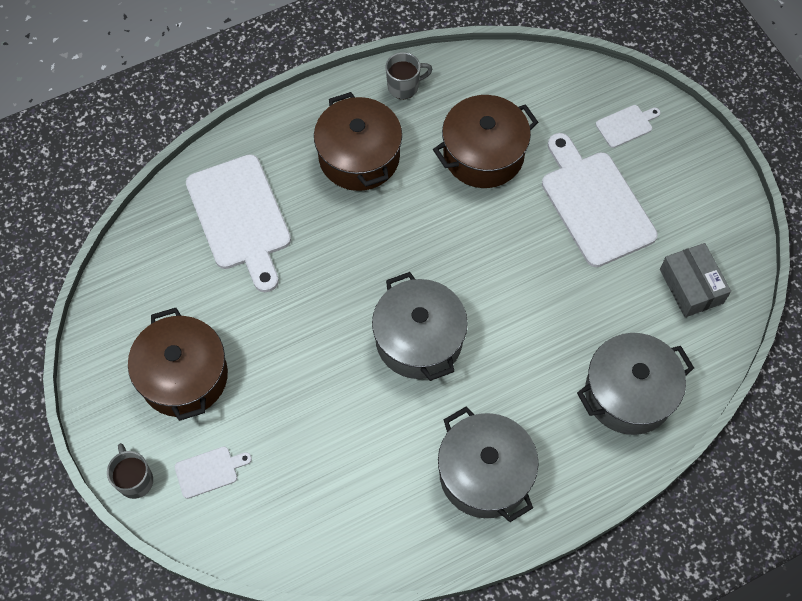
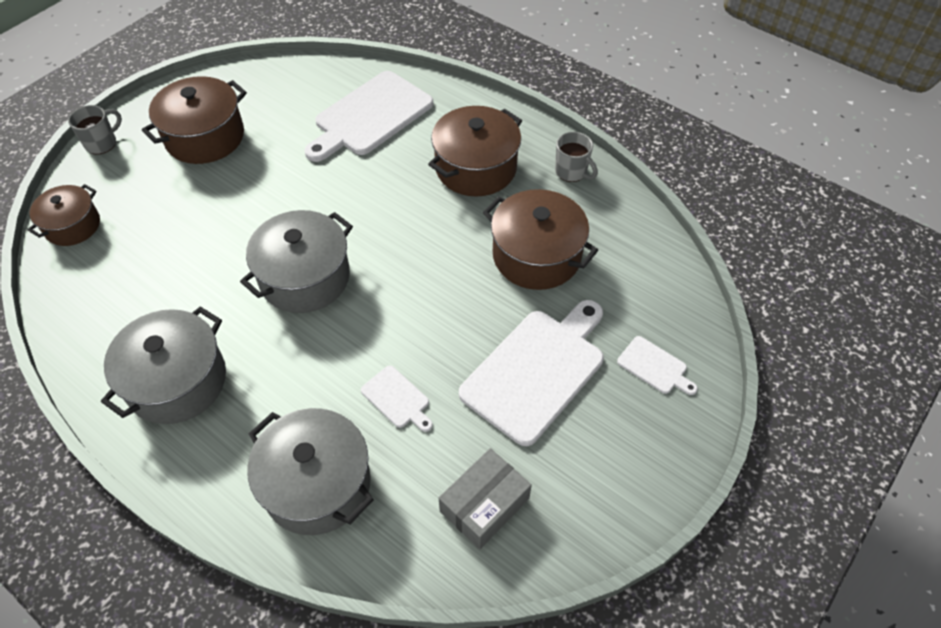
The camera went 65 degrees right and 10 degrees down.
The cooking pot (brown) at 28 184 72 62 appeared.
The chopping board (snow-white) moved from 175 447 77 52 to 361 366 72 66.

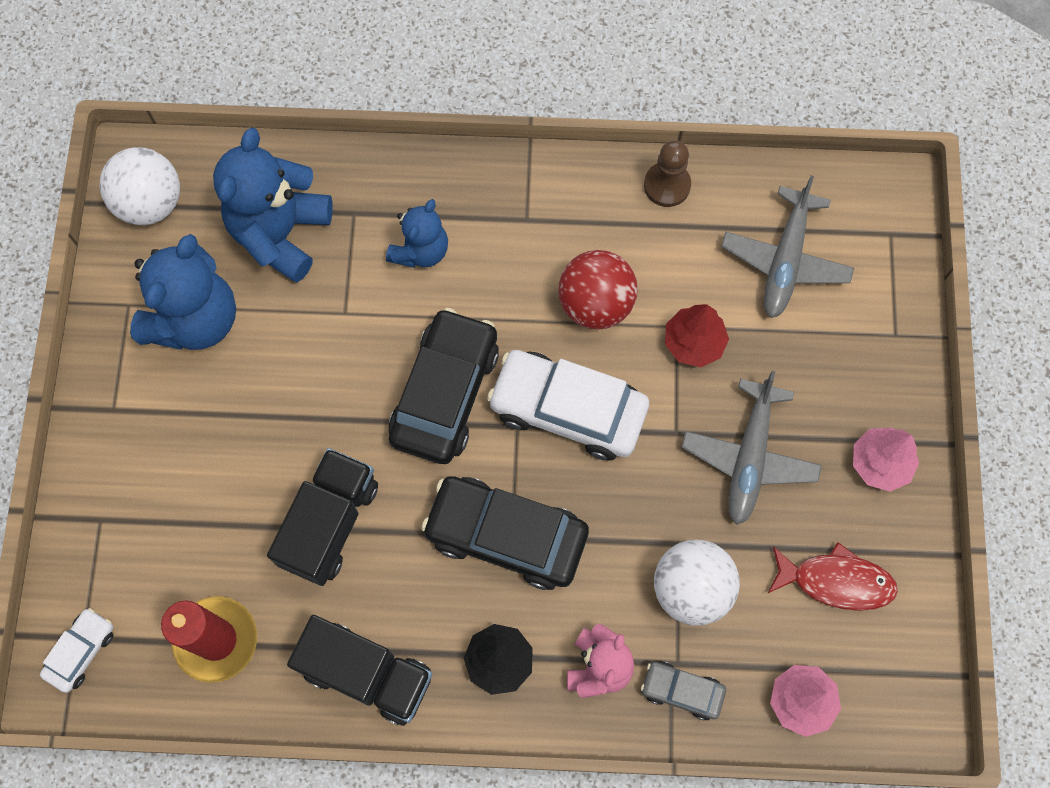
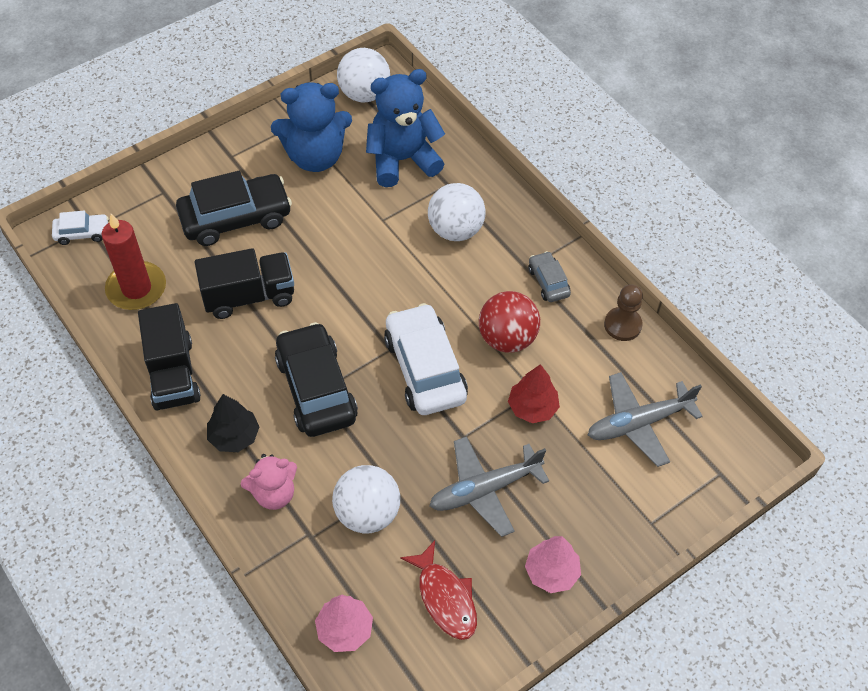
The camera went 50 degrees right and 15 degrees down.
The automobile (jet-black) moved from 389 308 110 156 to 176 171 116 75.
The automobile (grey) moved from 641 661 85 59 to 528 251 43 51.
The stuffed bear (blue) at 386 199 62 69 was replaced by the play ball (snow-white) at 428 183 58 58.

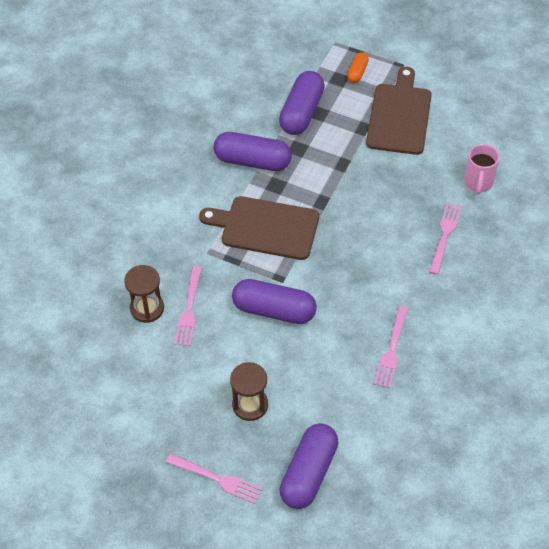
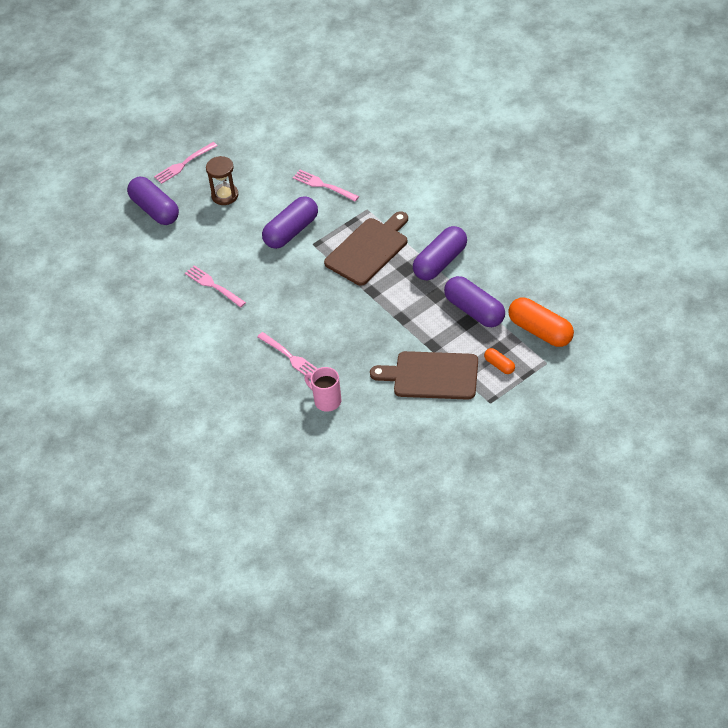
The camera went 120 degrees right and 5 degrees down.
The sand timer (brown) at 124 265 40 58 disappeared.
The capsule (orange-coloured) at 508 298 66 49 appeared.
The chopping board (brown) at 366 67 66 88 turned 150 degrees clockwise.

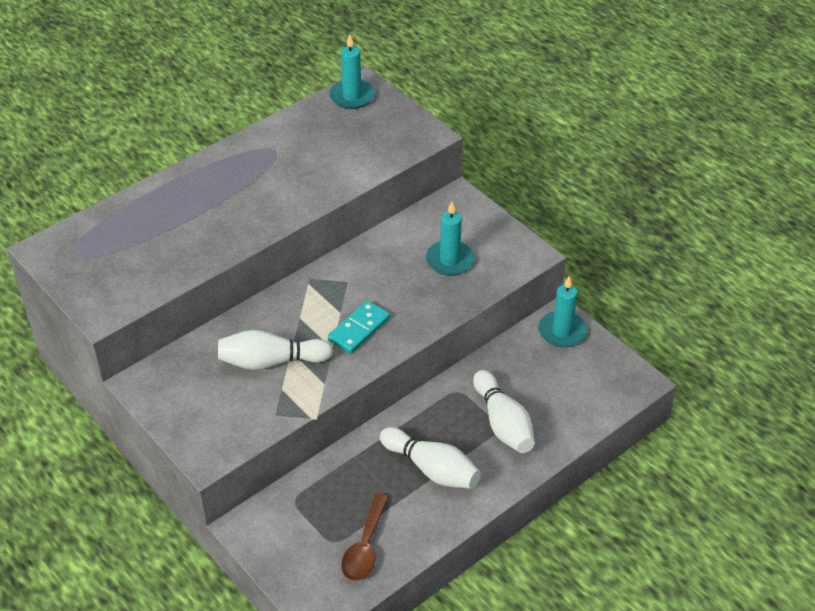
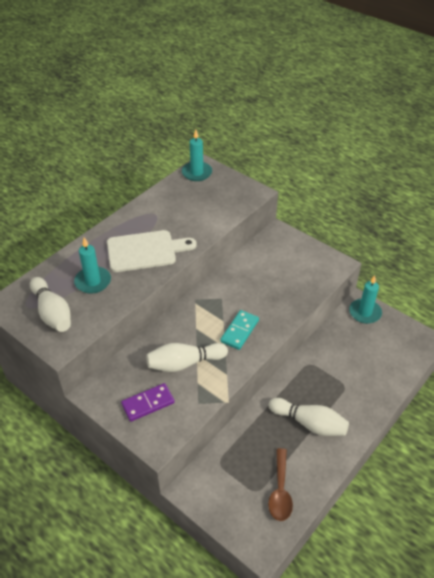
The camera went 10 degrees left and 0 degrees up.
The chopping board (snow-white) at 107 230 90 42 appeared.
The domino (royal purple) at 121 383 54 39 appeared.
The wax candle (aqua) moved from 426 201 48 75 to 74 238 37 56.
The bowling pin (snow-white) moved from 473 370 62 83 to 30 277 41 55.

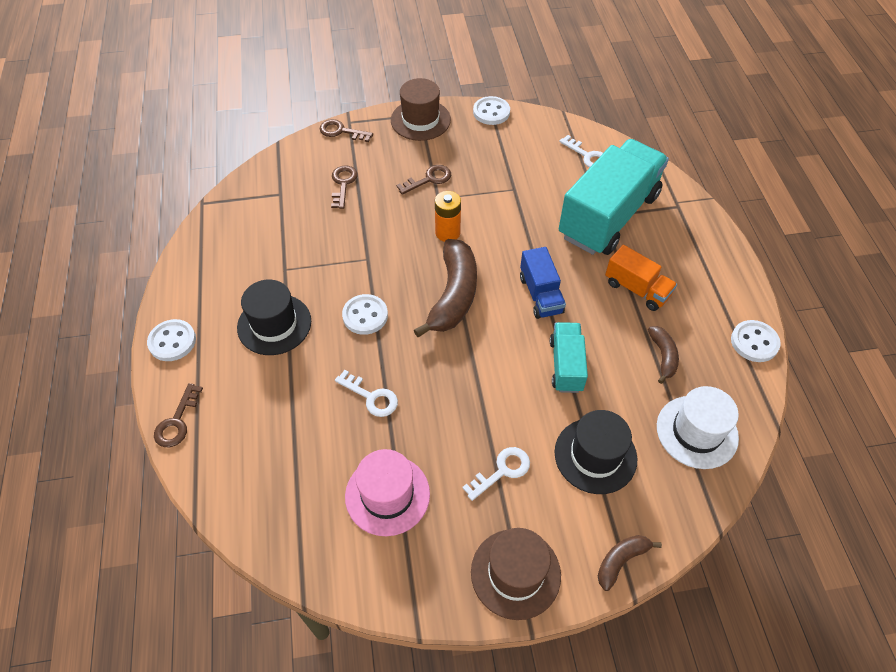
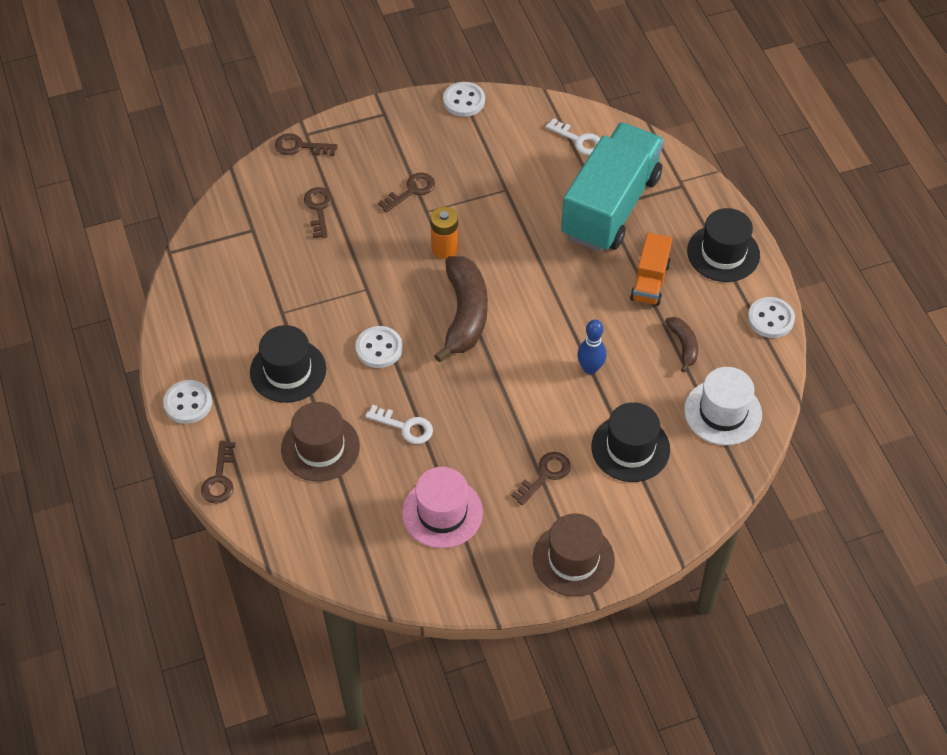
The camera went 10 degrees left and 0 degrees up.
The lorry (blue) at 520 247 46 72 disappeared.
The banana (brown) at 598 535 64 56 disappeared.
The tall hat (jet-black) at 687 208 73 74 appeared.
The tall hat (brown) moved from 391 78 60 63 to 281 402 79 80.
The lorry (aqua) at 550 322 38 71 was replaced by the bowling pin (blue) at 577 320 30 54.
The key (snow-white) at 462 447 68 54 became the key (brown) at 511 452 60 53.
The lorry (orange-coloured) at 605 245 72 66 turned 75 degrees clockwise.

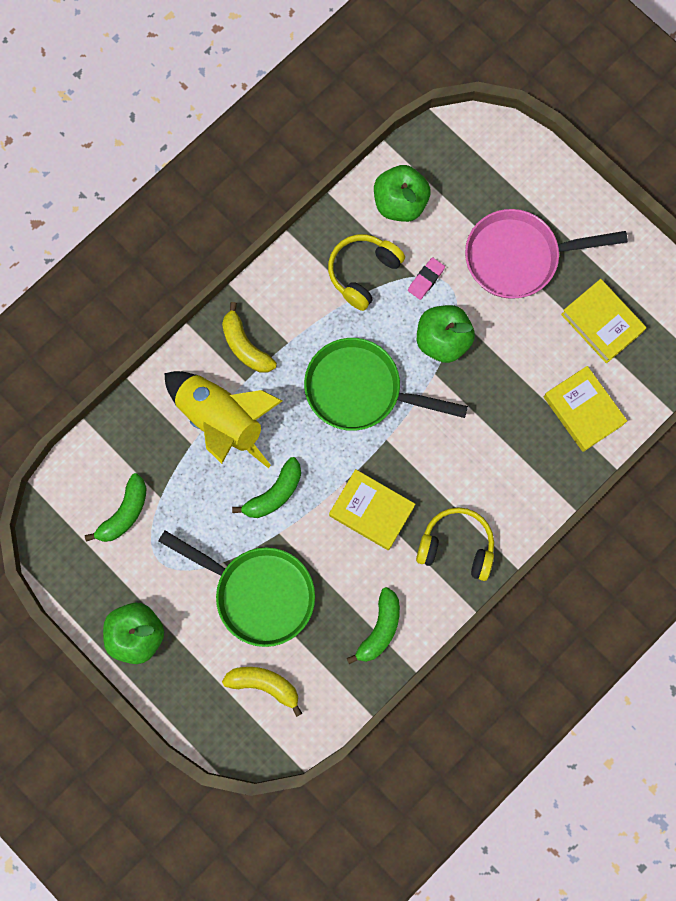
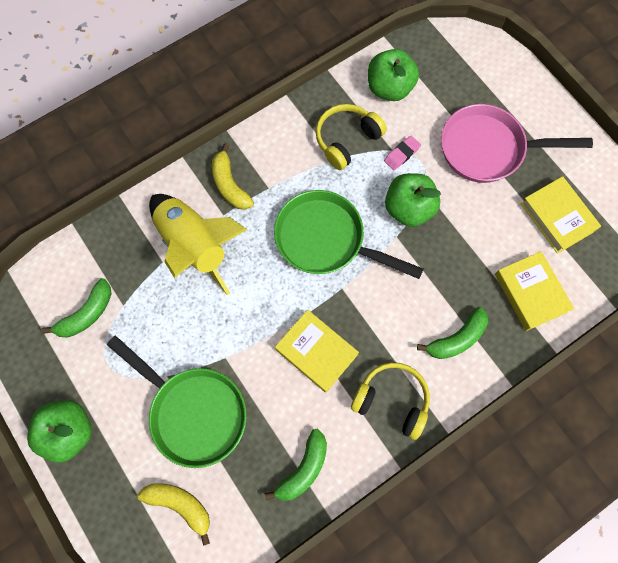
The camera went 10 degrees right and 5 degrees down.
The banana (leaf-green) moved from 232 457 69 61 to 417 307 71 52.

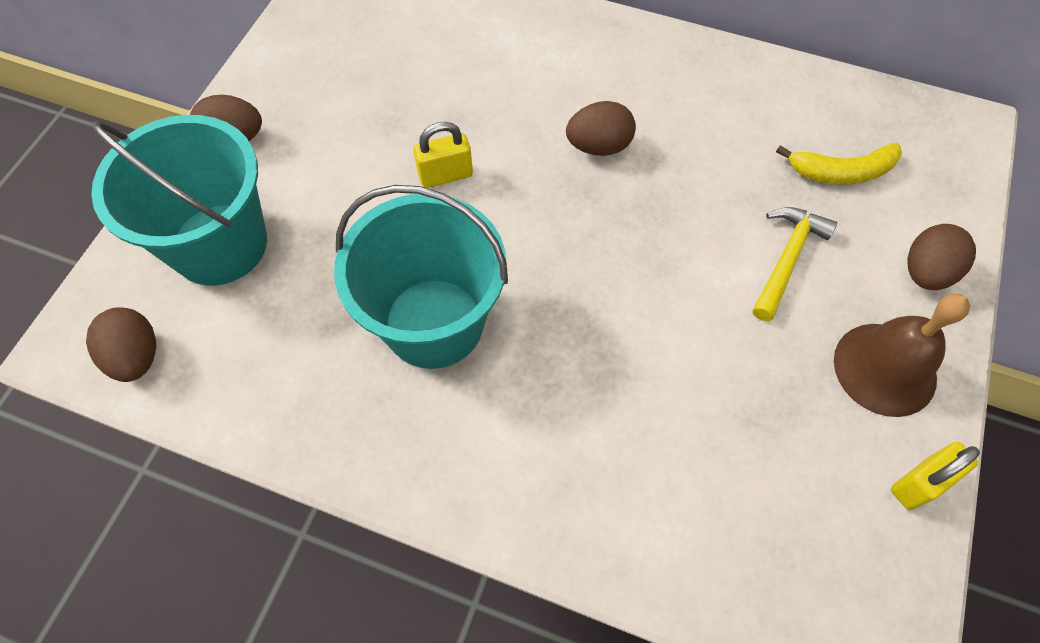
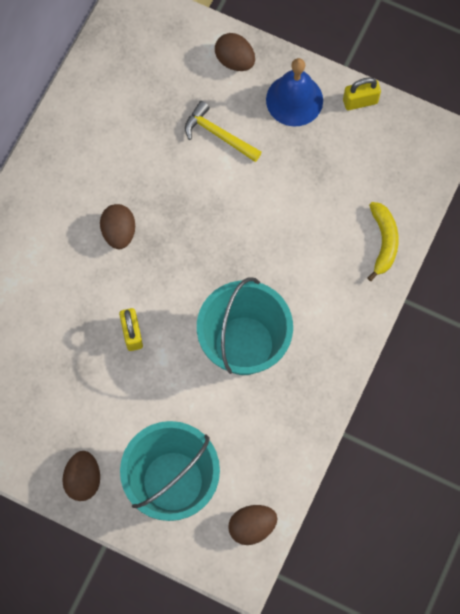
The camera went 85 degrees left and 10 degrees up.
The banana (bright yellow) moved from 776 142 126 42 to 367 202 32 79.
The school bell (brown) at 834 294 136 123 became the school bell (blue) at 266 58 57 68.
The padlock (bright yellow) at 891 442 89 68 turned 75 degrees counterclockwise.

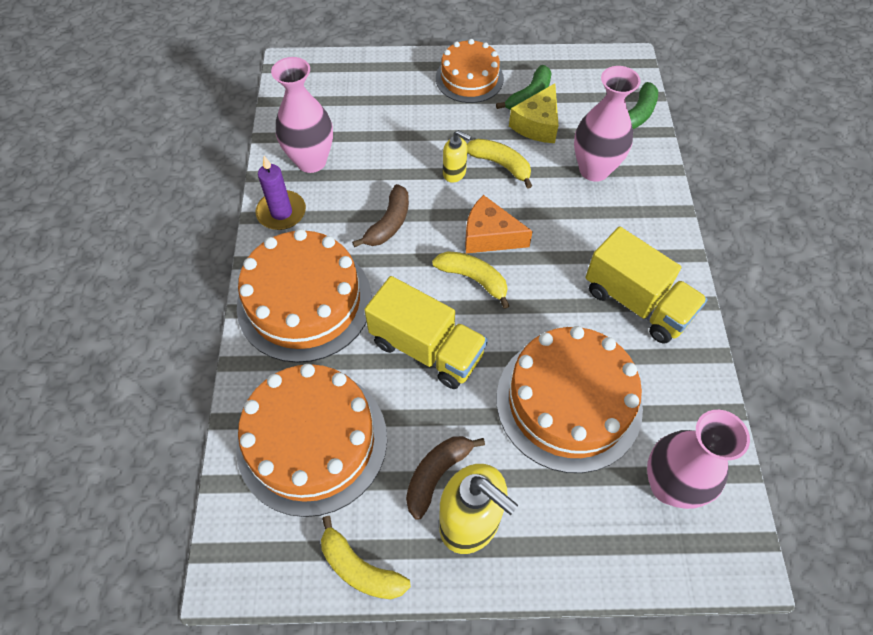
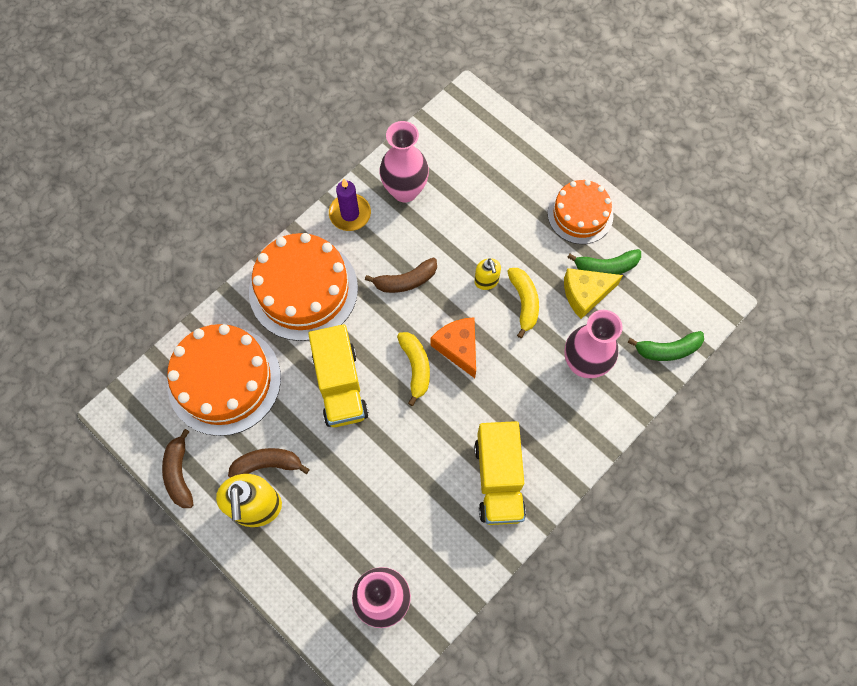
The camera went 45 degrees right and 10 degrees up.
The cake (orange-coloured) at 496 326 147 147 disappeared.
The banana (bright yellow) at 321 516 90 83 became the banana (brown) at 162 429 32 79.

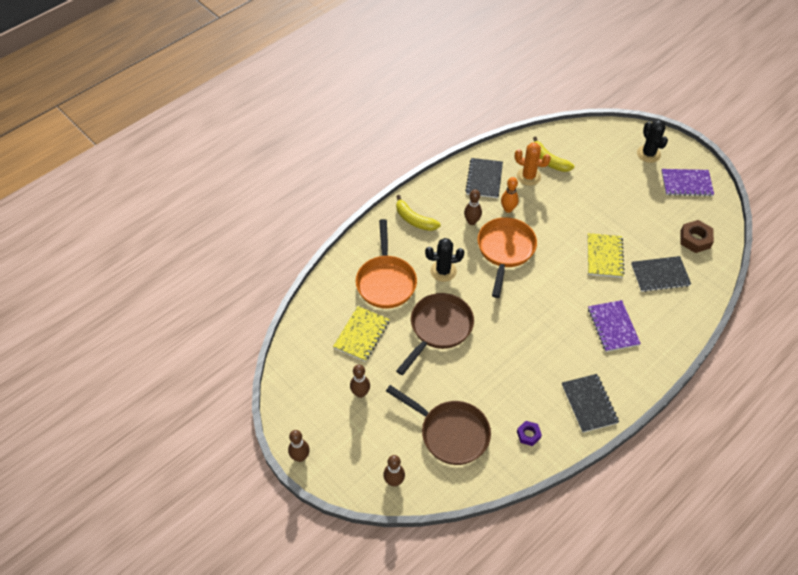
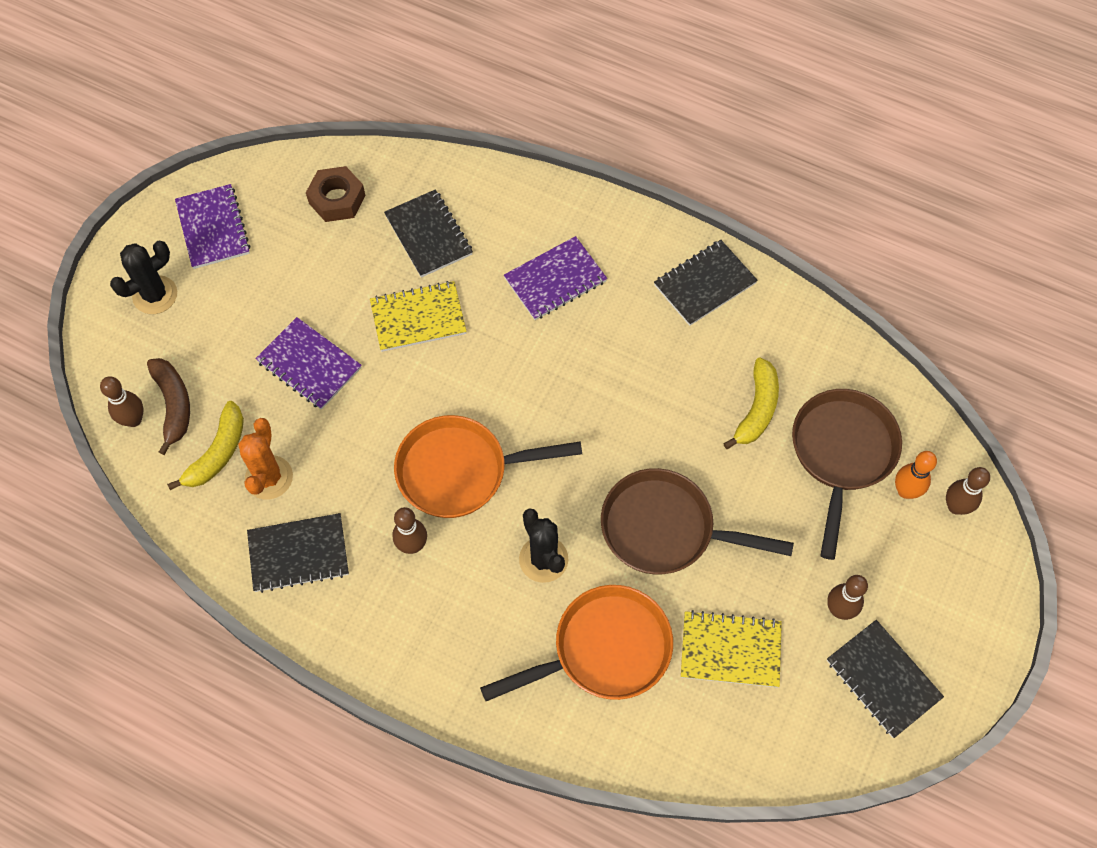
The camera went 110 degrees left and 10 degrees up.
The hexagon nut (royal purple) at 517 421 25 25 disappeared.
The banana (brown) at 147 358 43 97 appeared.
The notebook (royal purple) at 255 317 107 93 appeared.
The notebook (jet-black) at 827 620 117 118 appeared.
The bowling pin (brown) moved from 288 430 22 32 to 100 376 44 51.
The banana (bright yellow) moved from 396 195 45 36 to 723 358 56 91.
The bowling pin (orange-coloured) moved from 501 177 18 36 to 895 451 42 48.

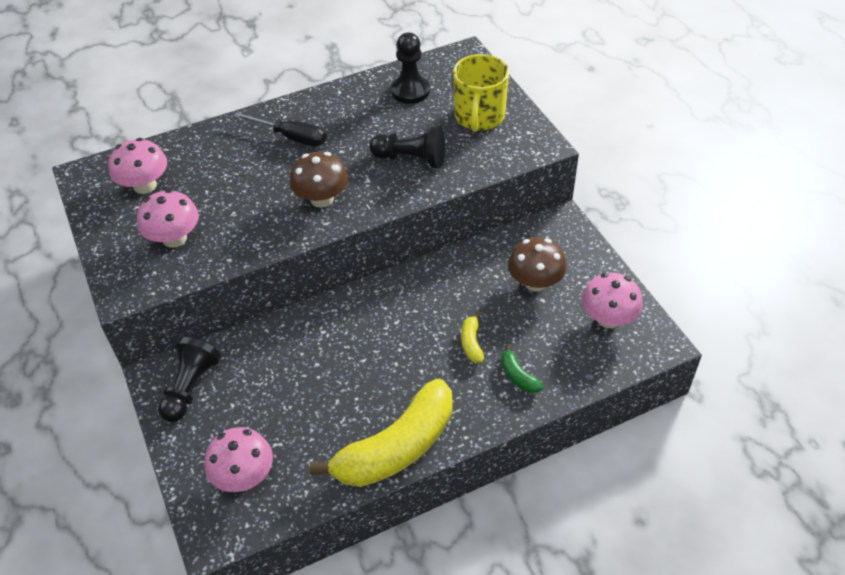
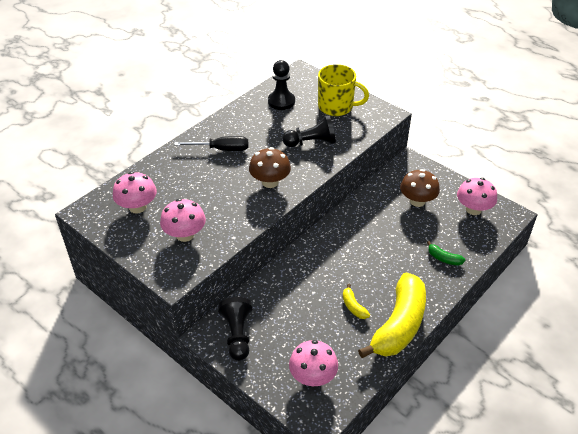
The camera went 25 degrees left and 5 degrees down.
The banana (bright yellow) moved from 461 312 23 51 to 343 284 27 35.
The mug (bright yellow) at 453 54 56 78 turned 60 degrees counterclockwise.

